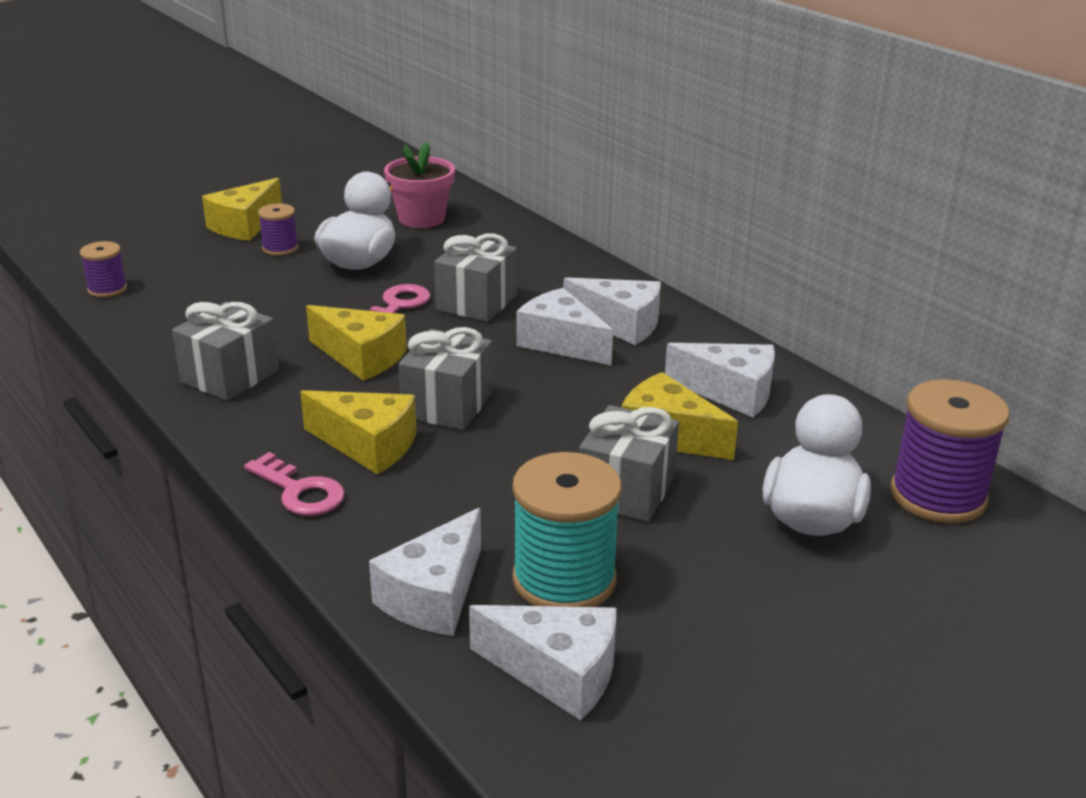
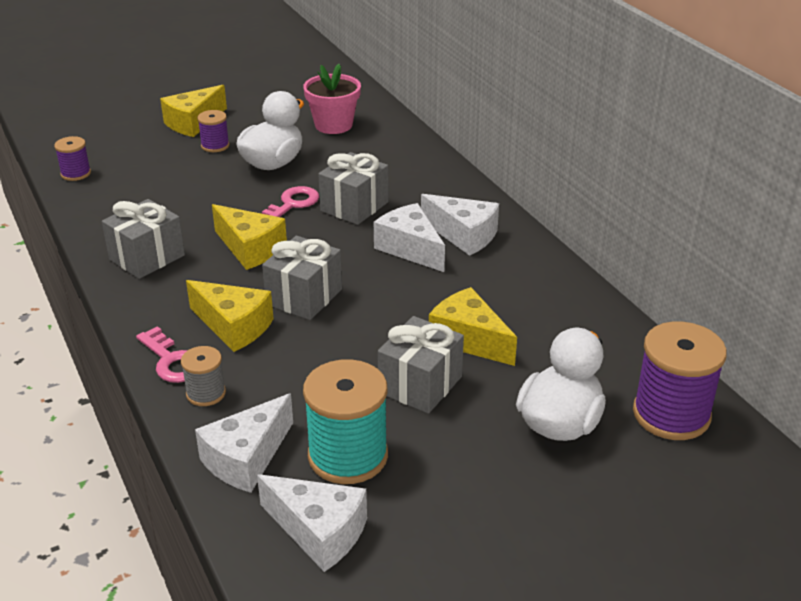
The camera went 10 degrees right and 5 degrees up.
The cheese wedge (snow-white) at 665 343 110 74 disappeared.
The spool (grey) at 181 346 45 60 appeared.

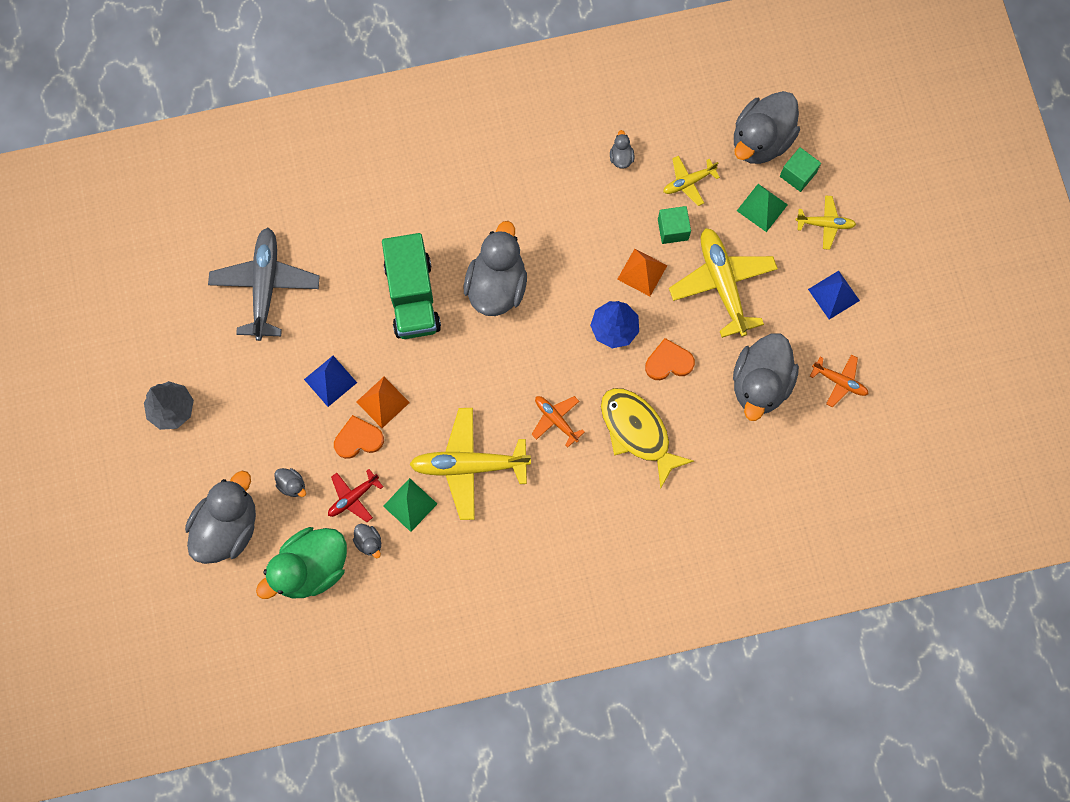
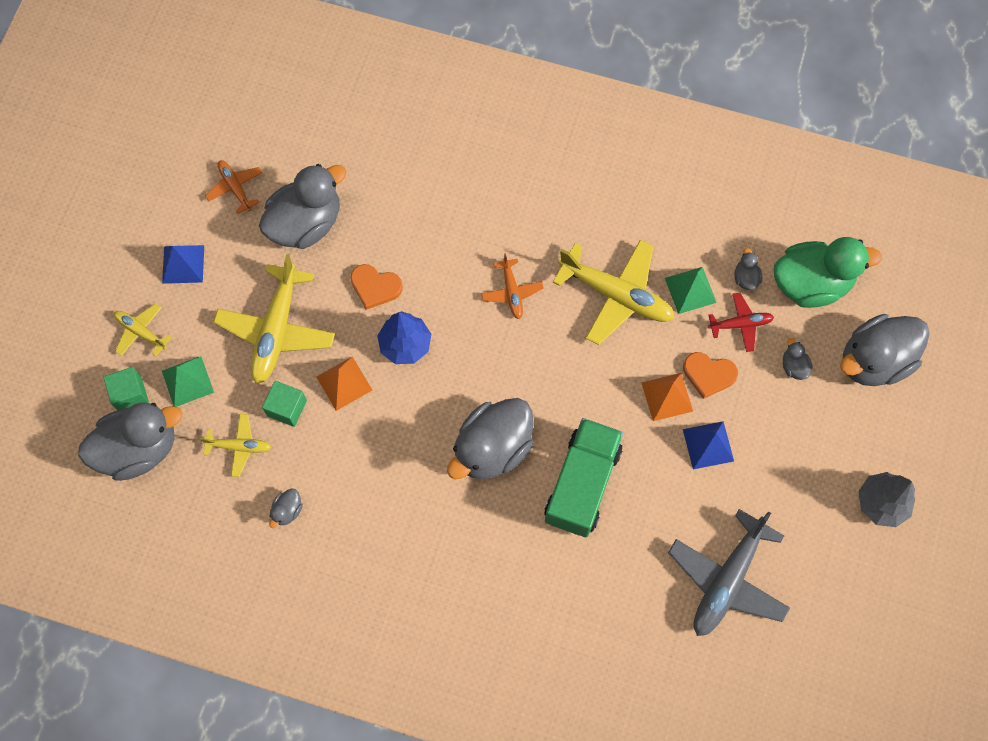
The camera went 150 degrees left and 5 degrees down.
The fish figure (bright yellow) at 601 388 93 101 disappeared.

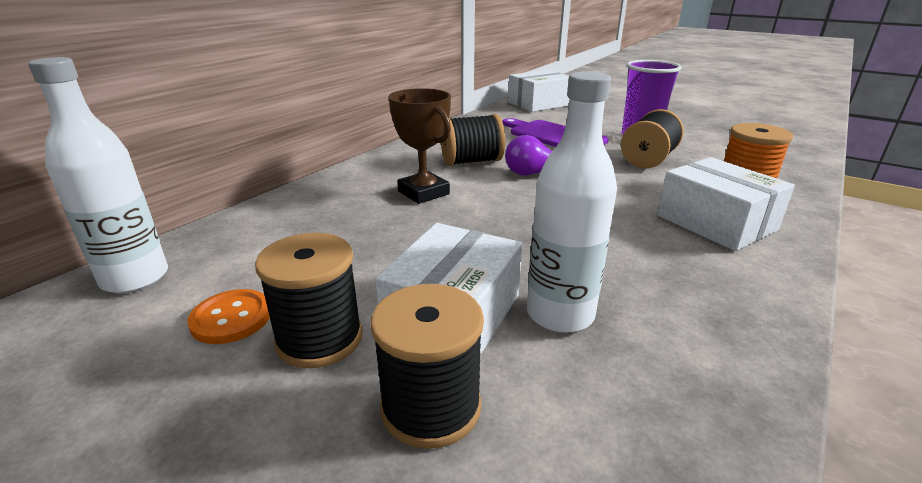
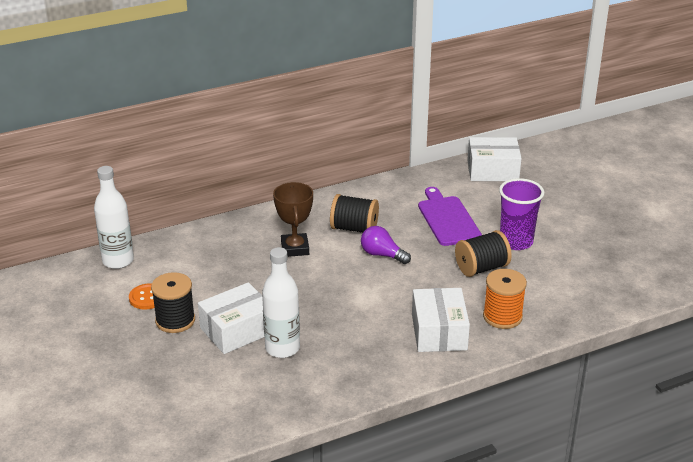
The camera went 30 degrees right and 5 degrees up.
The spool (jet-black) at 371 284 113 165 disappeared.

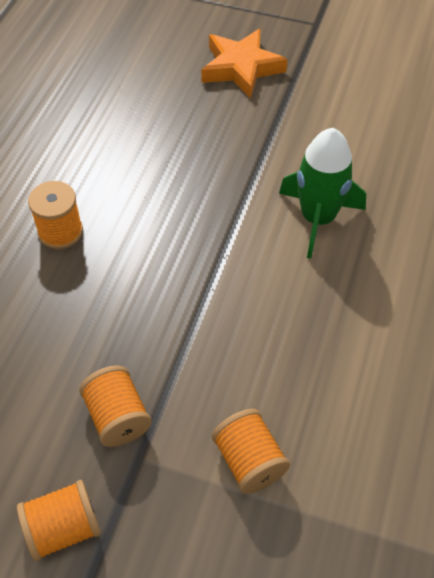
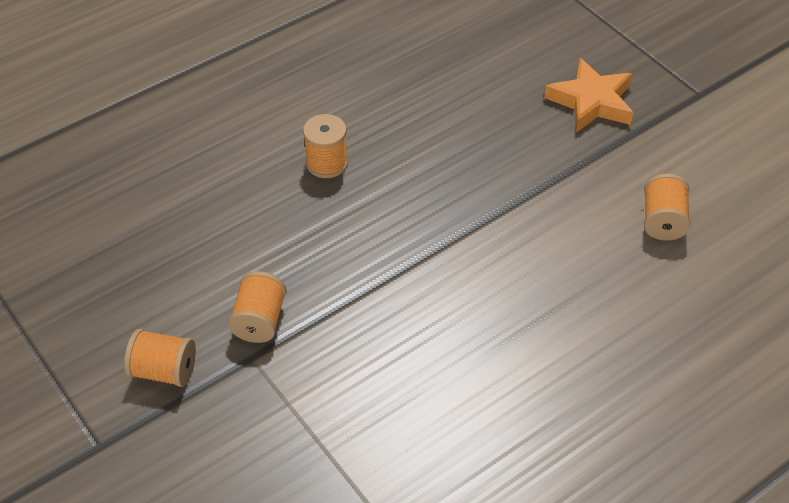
The camera went 35 degrees right and 5 degrees down.
The toy rocket (leaf-green) at 279 128 87 131 disappeared.
The spool (orange-coloured) moved from 212 409 78 85 to 644 173 46 68.

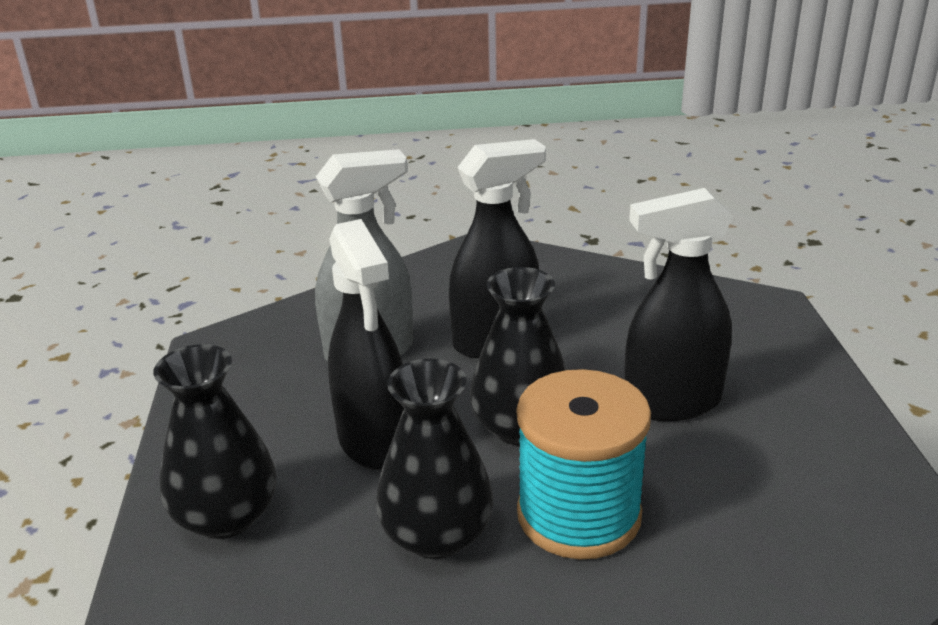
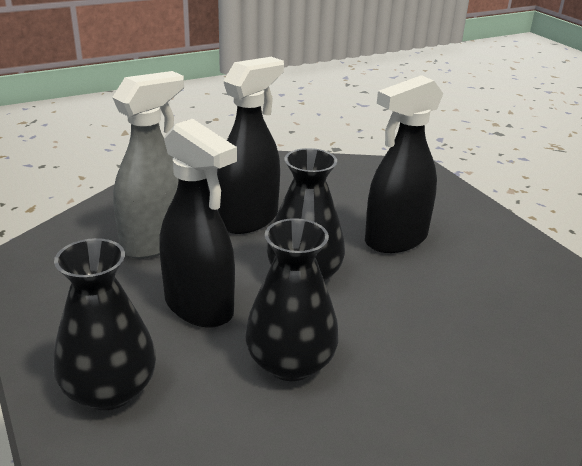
The camera went 25 degrees left and 0 degrees up.
The spool (aqua) at 517 369 134 191 disappeared.

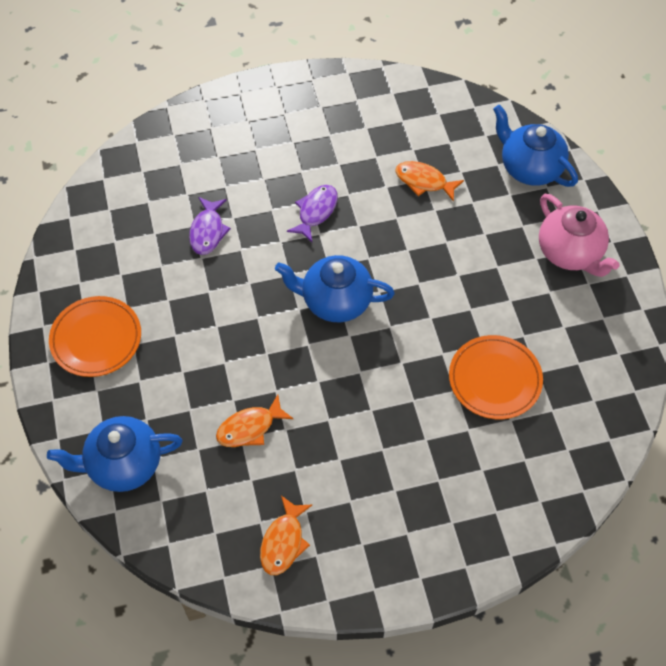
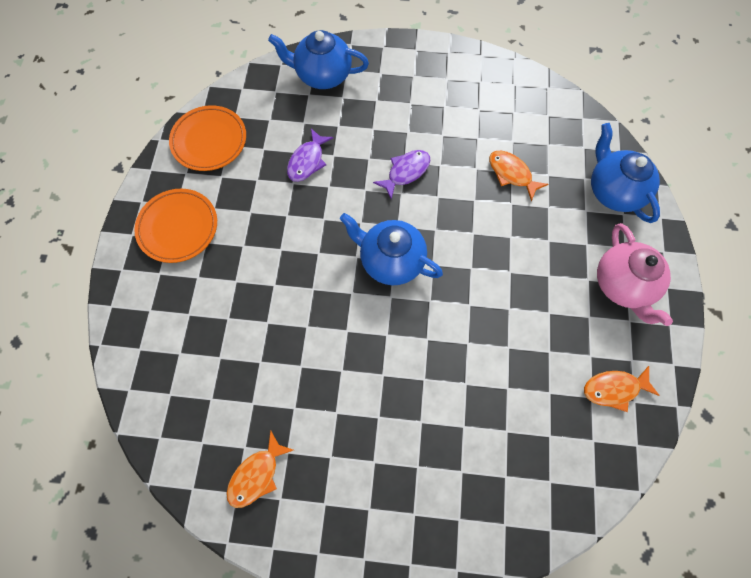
The camera went 20 degrees right and 10 degrees up.
The teapot (blue) moved from 47 416 136 76 to 268 30 101 59.
The fish figure (orange-coloured) moved from 216 395 77 52 to 584 366 76 46.
The dinner plate (orange-coloured) moved from 449 335 94 84 to 169 105 77 66.

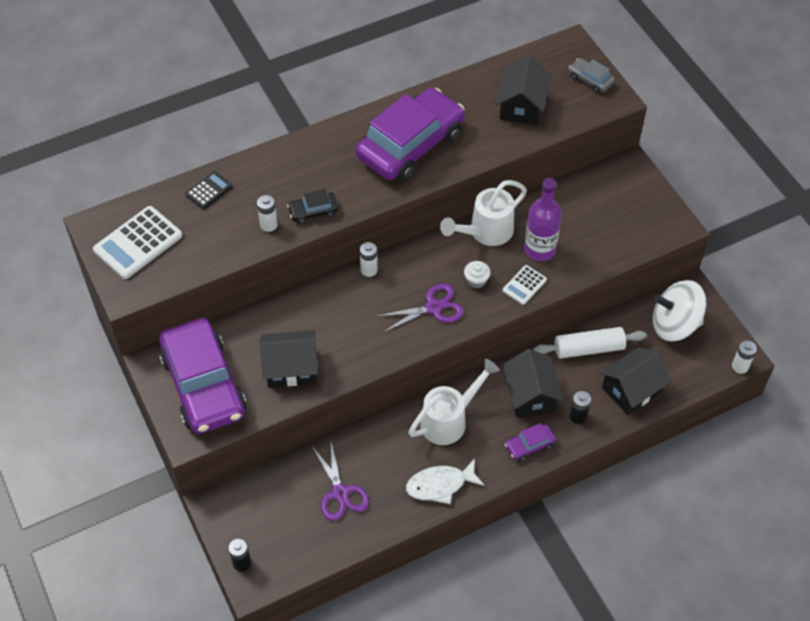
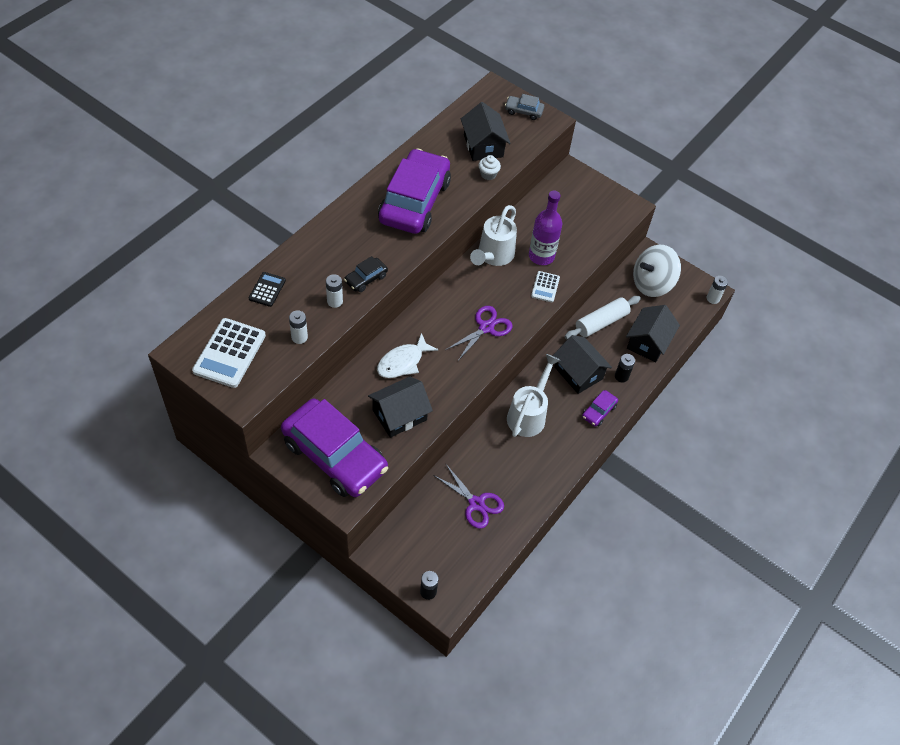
The camera went 30 degrees left and 0 degrees up.
The AA battery (snow-white) moved from 360 242 18 35 to 289 310 19 34.
The fish figure (snow-white) moved from 406 458 79 46 to 377 333 62 45.
The cupcake (snow-white) moved from 464 261 27 27 to 479 155 22 25.

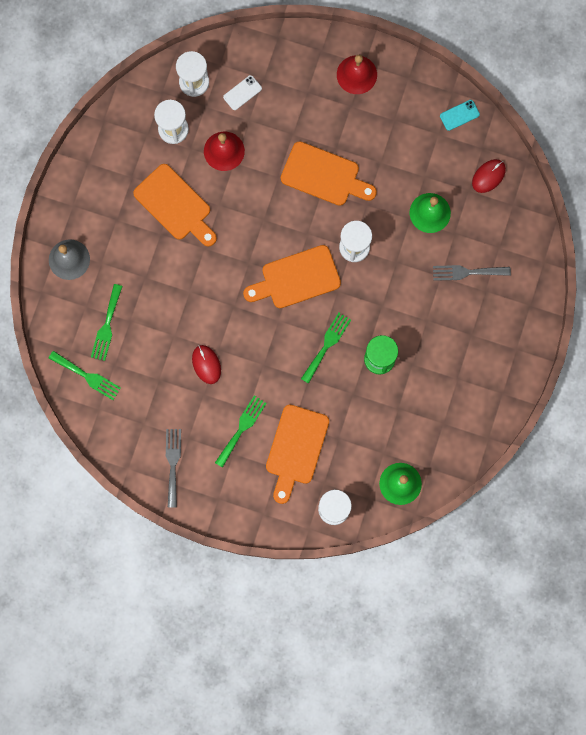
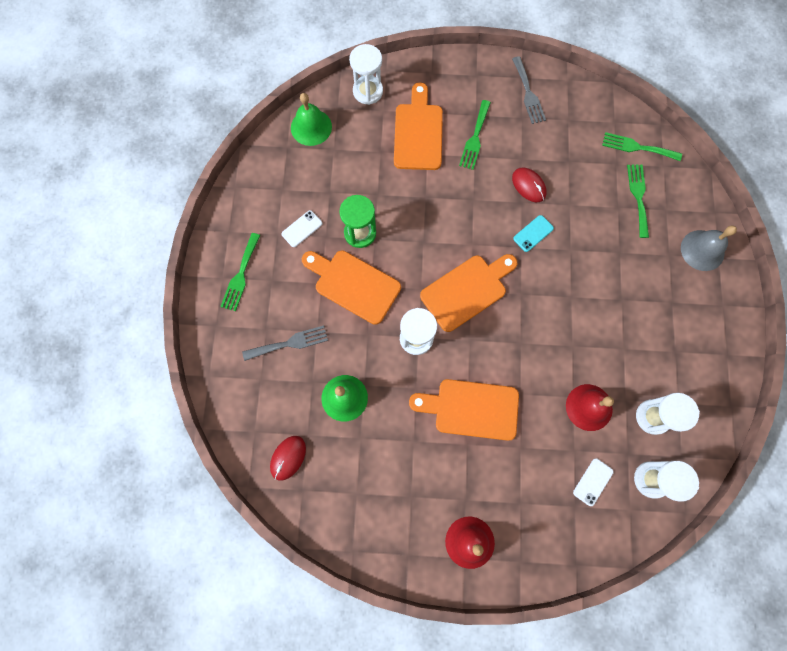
The camera went 165 degrees right and 5 degrees down.
The smartphone (snow-white) at 281 210 41 37 appeared.
The chopping board (orange-coloured) moved from 133 164 84 83 to 302 251 99 74.
The dinner fork (leaf-green) moved from 301 313 50 71 to 220 233 41 78.
The smartphone (aqua) moved from 440 100 40 31 to 513 215 41 37.

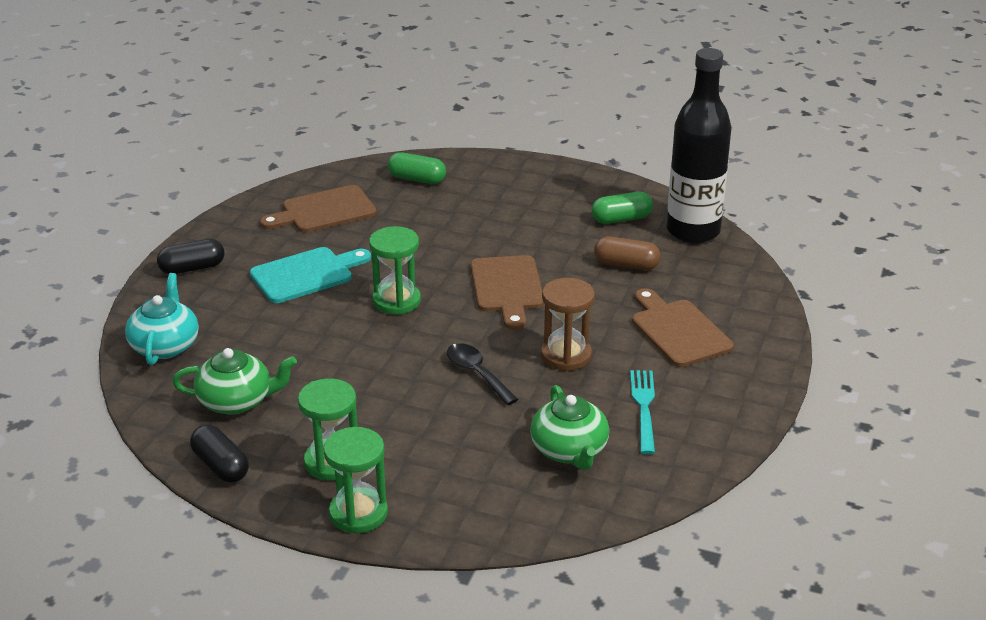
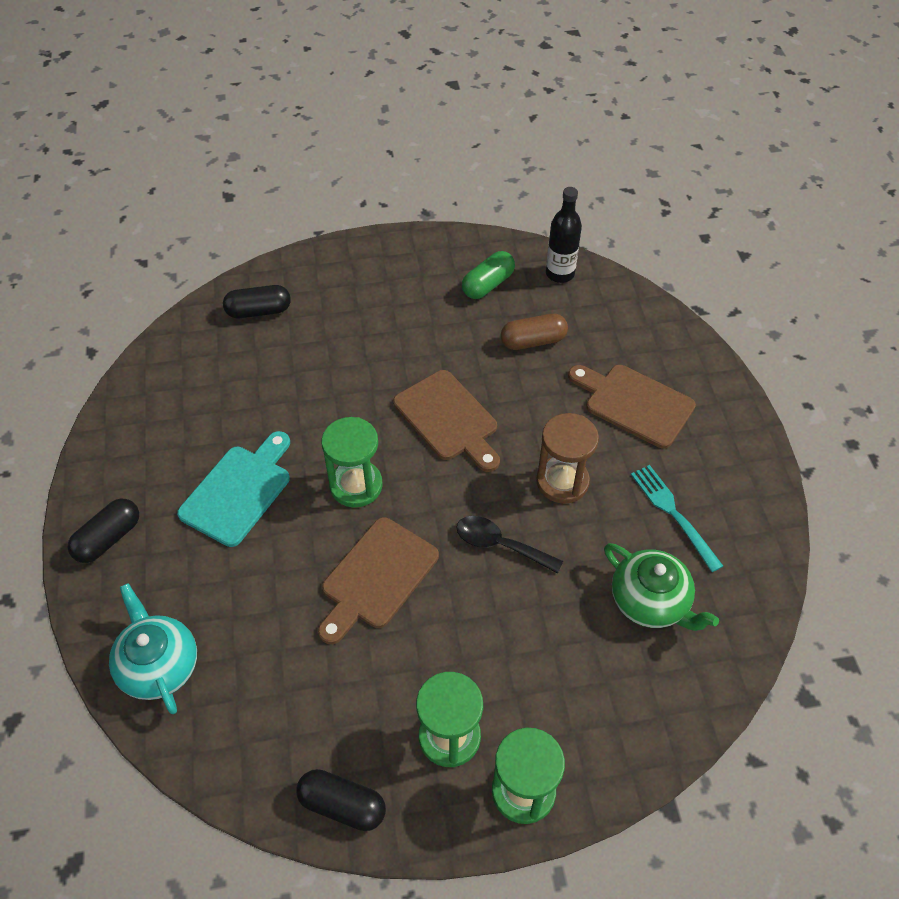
The camera went 30 degrees left and 20 degrees up.
The teapot (leaf-green) at 172 348 125 67 disappeared.
The chopping board (brown) moved from 260 185 117 48 to 318 517 121 127.
The capsule (leaf-green) at 388 152 58 32 became the capsule (jet-black) at 223 285 68 33.
The bottle (jet-black) at 667 48 65 195 changed to 0.54 times the size.

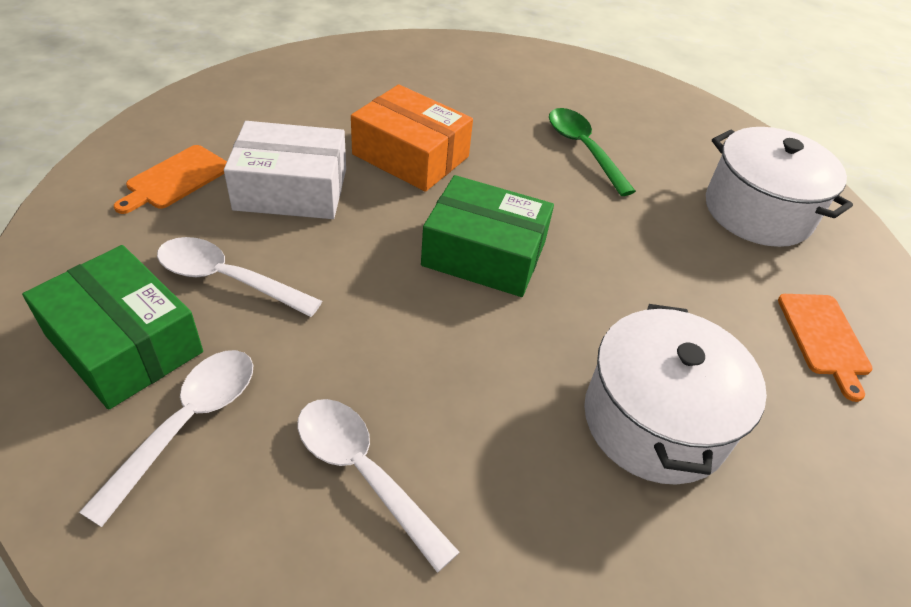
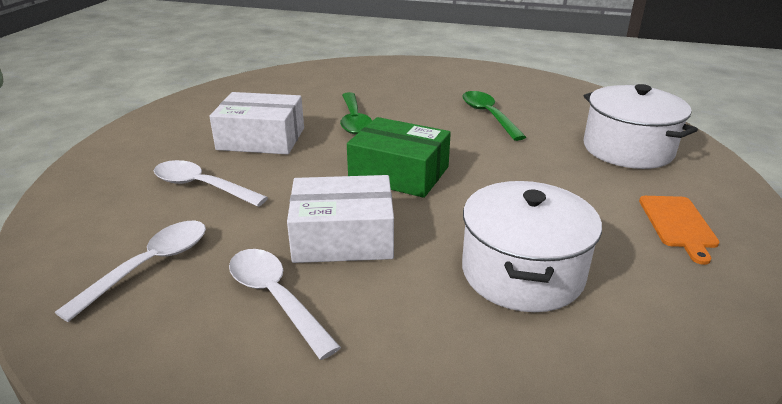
The camera went 10 degrees right and 15 degrees down.
The parcel (leaf-green) at 22 245 181 165 disappeared.
The chopping board (orange-coloured) at 114 145 113 69 disappeared.
The parcel (snow-white) at 287 175 107 88 appeared.
The parcel (orange-coloured) at 351 84 122 108 was replaced by the teaspoon (leaf-green) at 340 92 32 43.

